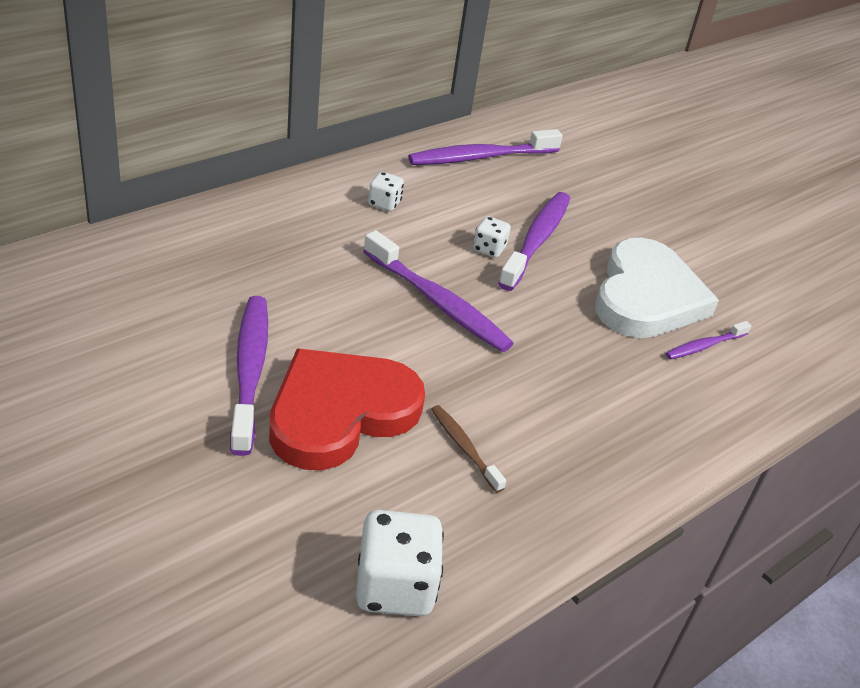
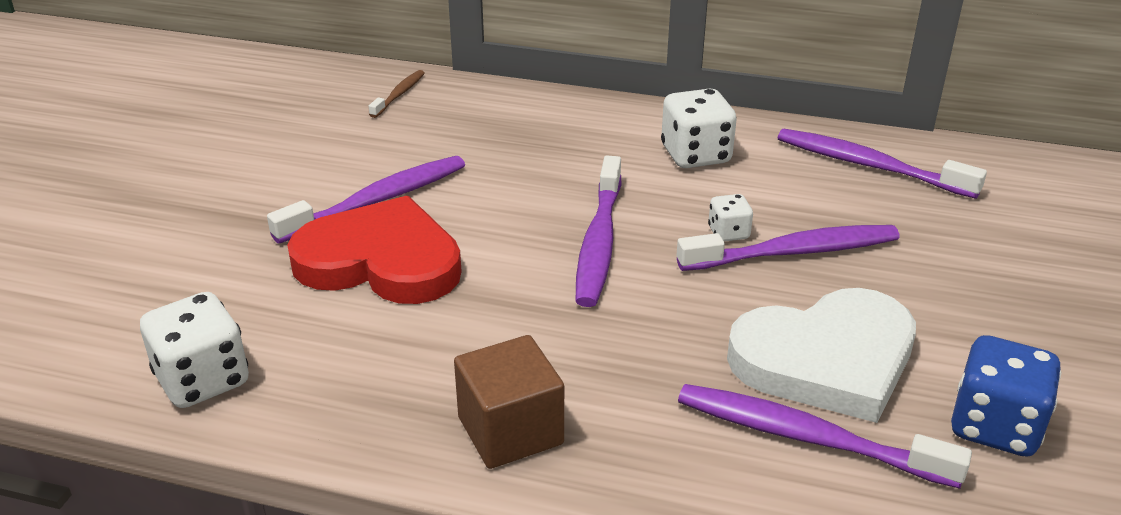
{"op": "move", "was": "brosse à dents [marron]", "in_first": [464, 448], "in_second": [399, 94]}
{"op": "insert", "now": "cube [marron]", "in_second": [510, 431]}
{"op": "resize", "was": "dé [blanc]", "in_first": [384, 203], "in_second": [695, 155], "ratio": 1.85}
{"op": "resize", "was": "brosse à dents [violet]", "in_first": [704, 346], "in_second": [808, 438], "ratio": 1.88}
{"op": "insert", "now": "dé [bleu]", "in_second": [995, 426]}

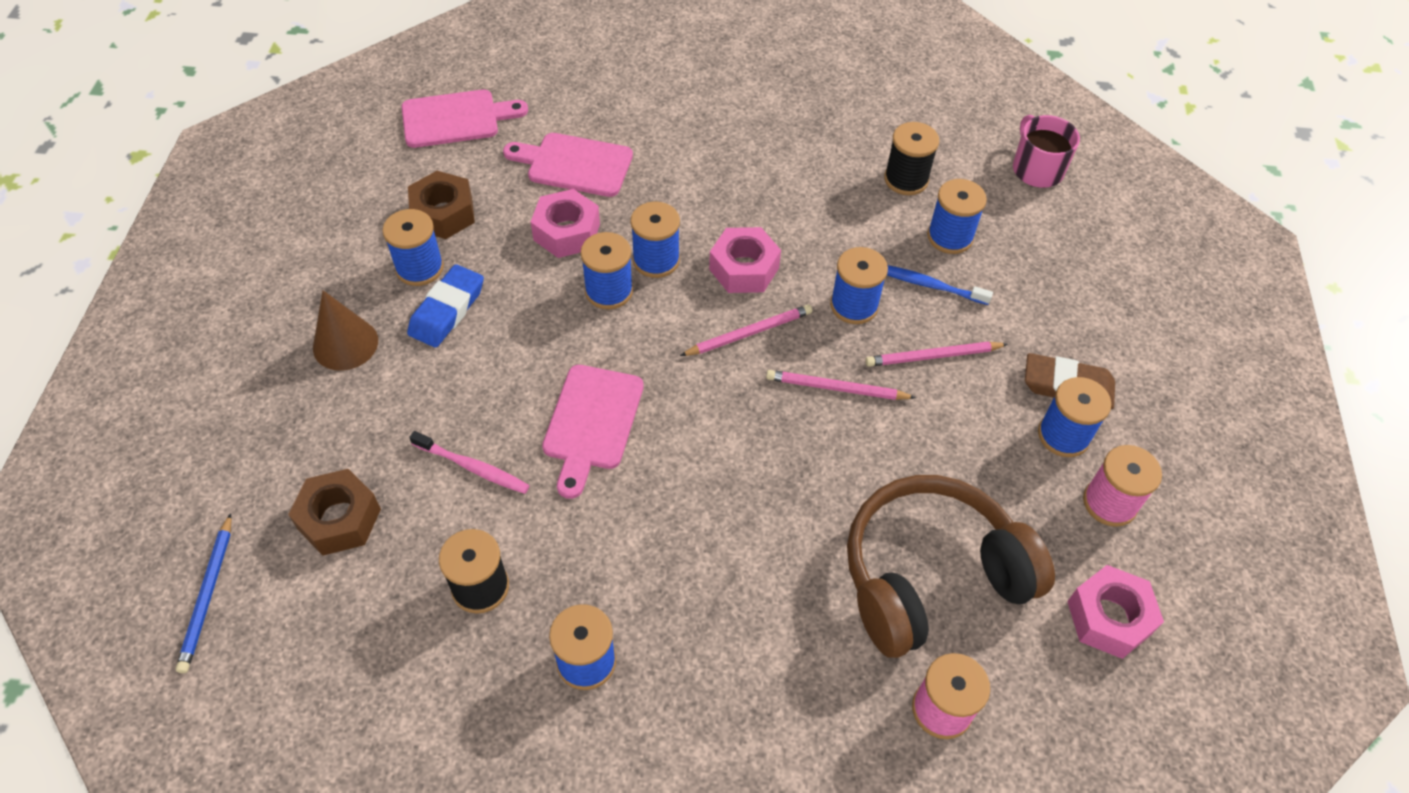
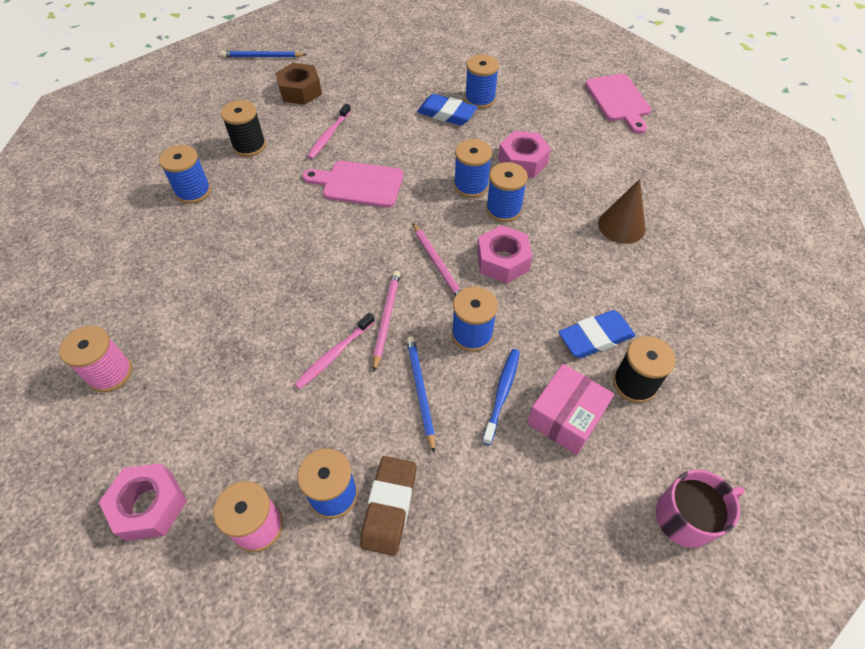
{"op": "insert", "now": "brosse à dents [rose]", "in_second": [334, 354]}
{"op": "recolor", "was": "crayon [rose]", "now": "crayon [bleu]", "in_first": [933, 356], "in_second": [420, 391]}
{"op": "replace", "was": "bobine [bleu]", "now": "boîte [rose]", "in_first": [950, 237], "in_second": [565, 417]}
{"op": "insert", "now": "gomme [bleu]", "in_second": [595, 337]}
{"op": "move", "was": "cône [marron]", "in_first": [345, 344], "in_second": [621, 226]}
{"op": "delete", "was": "écrou [marron]", "in_first": [443, 214]}
{"op": "delete", "was": "planche à découper [rose]", "in_first": [575, 164]}
{"op": "delete", "was": "casque audio [marron]", "in_first": [931, 576]}

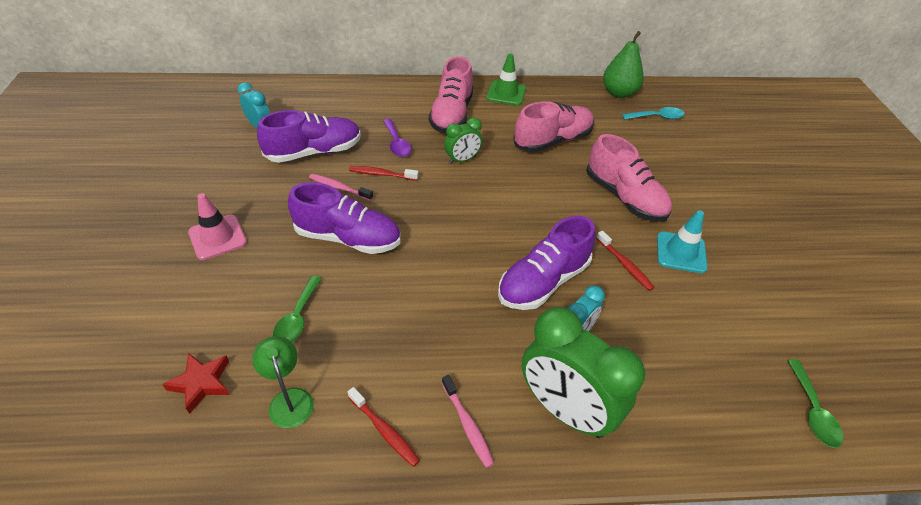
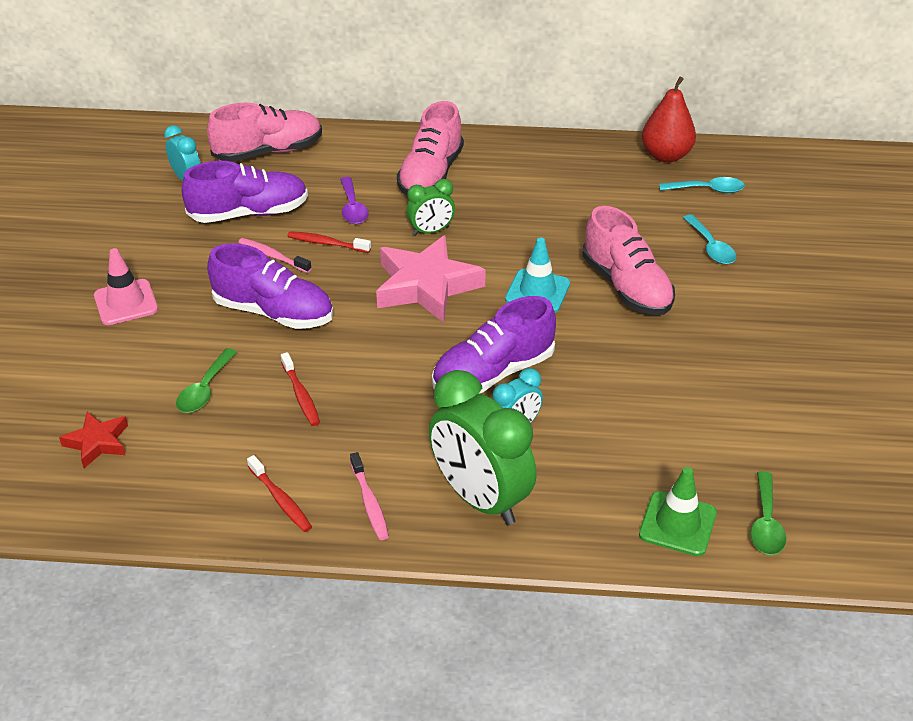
{"op": "move", "was": "chaussure [rose]", "in_first": [552, 141], "in_second": [268, 152]}
{"op": "move", "was": "brosse à dents [rouge]", "in_first": [625, 265], "in_second": [301, 395]}
{"op": "insert", "now": "étoile [rose]", "in_second": [426, 286]}
{"op": "move", "was": "cône de chantier [turquoise]", "in_first": [681, 252], "in_second": [537, 291]}
{"op": "move", "was": "cône de chantier [vert]", "in_first": [506, 93], "in_second": [677, 524]}
{"op": "recolor", "was": "poire [vert]", "now": "poire [rouge]", "in_first": [619, 93], "in_second": [666, 156]}
{"op": "insert", "now": "cuillère [turquoise]", "in_second": [710, 247]}
{"op": "delete", "was": "lampe [vert]", "in_first": [289, 399]}

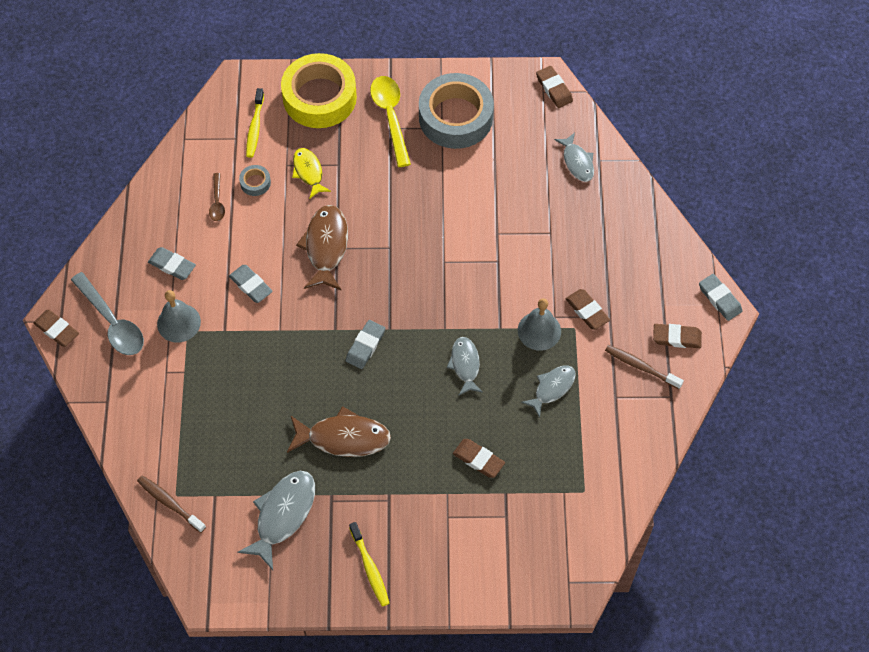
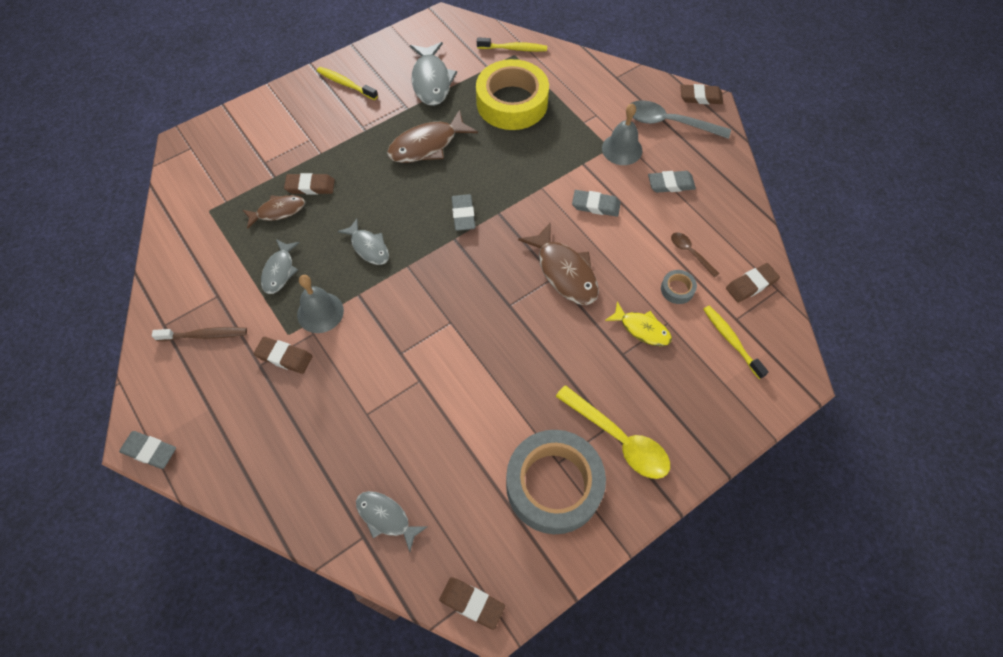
{"op": "insert", "now": "poisson [marron]", "in_second": [278, 211]}
{"op": "move", "was": "ruban adhésif [jaune]", "in_first": [319, 97], "in_second": [512, 103]}
{"op": "recolor", "was": "brosse à dents [marron]", "now": "brosse à dents [jaune]", "in_first": [169, 503], "in_second": [514, 49]}
{"op": "move", "was": "gomme [marron]", "in_first": [676, 338], "in_second": [751, 284]}

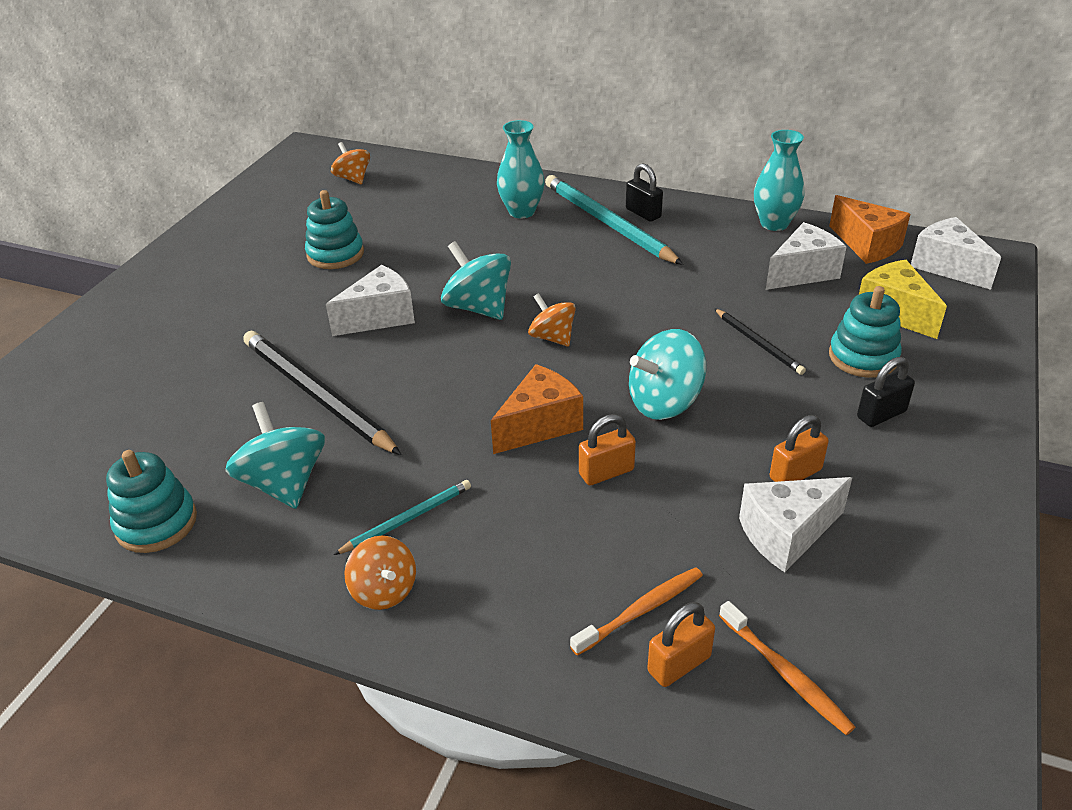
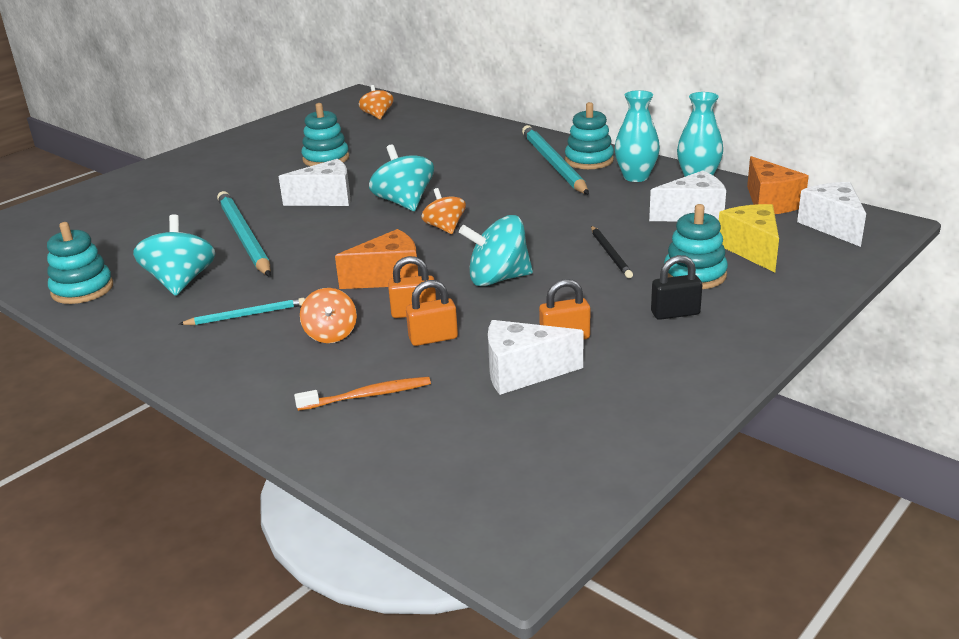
{"op": "recolor", "was": "crayon [noir]", "now": "crayon [turquoise]", "in_first": [316, 395], "in_second": [243, 237]}
{"op": "move", "was": "toupie [orange]", "in_first": [384, 590], "in_second": [331, 334]}
{"op": "move", "was": "cadenas [orange]", "in_first": [679, 664], "in_second": [433, 338]}
{"op": "replace", "was": "cadenas [noir]", "now": "jouet à empiler [turquoise]", "in_first": [643, 213], "in_second": [589, 160]}
{"op": "move", "was": "vase [turquoise]", "in_first": [521, 211], "in_second": [636, 177]}
{"op": "delete", "was": "brosse à dents [orange]", "in_first": [785, 674]}

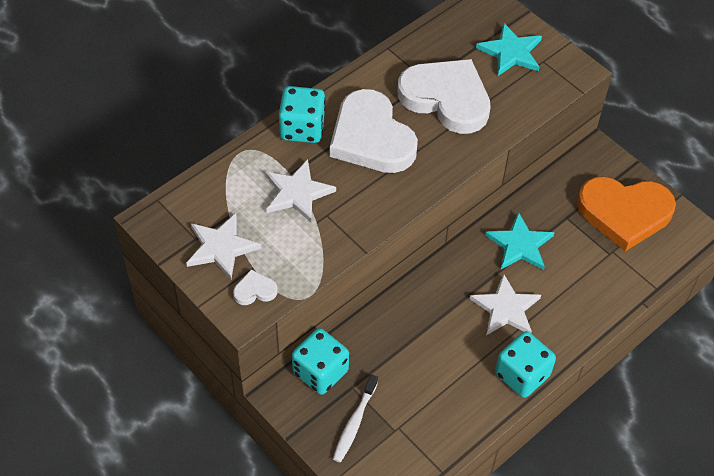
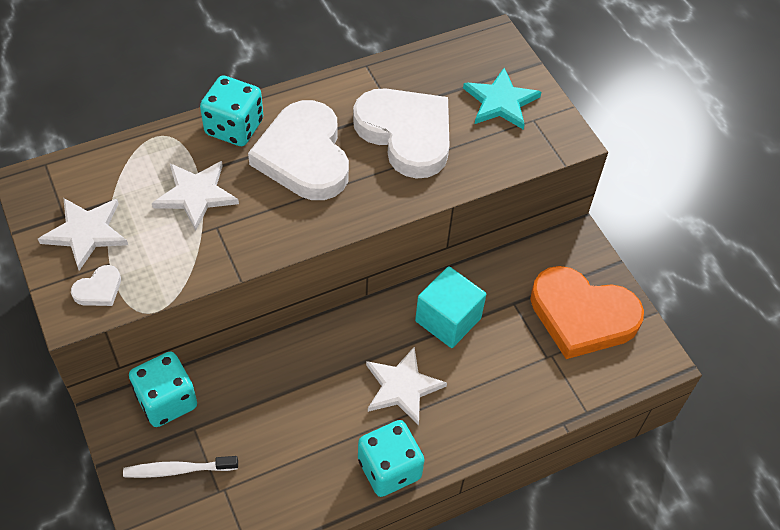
{"op": "rotate", "was": "cœur [blanc]", "in_first": [255, 290], "in_second": [99, 289], "clockwise": 135}
{"op": "rotate", "was": "brosse à dents [blanc]", "in_first": [354, 423], "in_second": [178, 470], "clockwise": 45}
{"op": "replace", "was": "étoile [turquoise]", "now": "cube [turquoise]", "in_first": [520, 245], "in_second": [448, 320]}

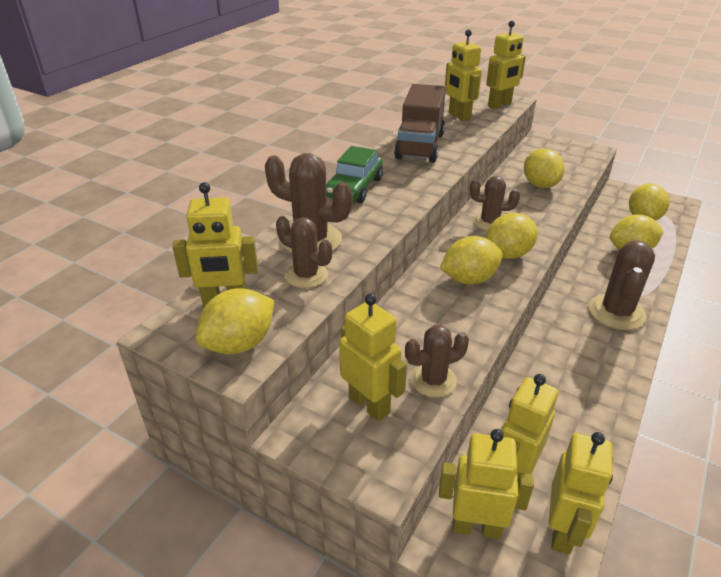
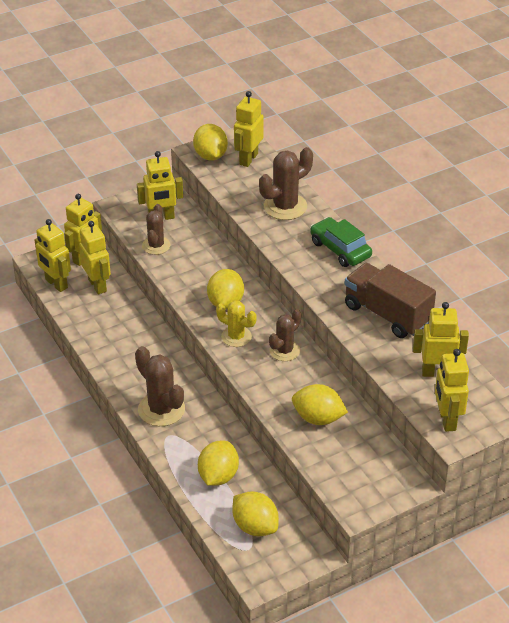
{"op": "replace", "was": "citron [jaune]", "now": "cactus [jaune]", "in_first": [508, 254], "in_second": [236, 337]}
{"op": "delete", "was": "cactus [marron]", "in_first": [306, 275]}

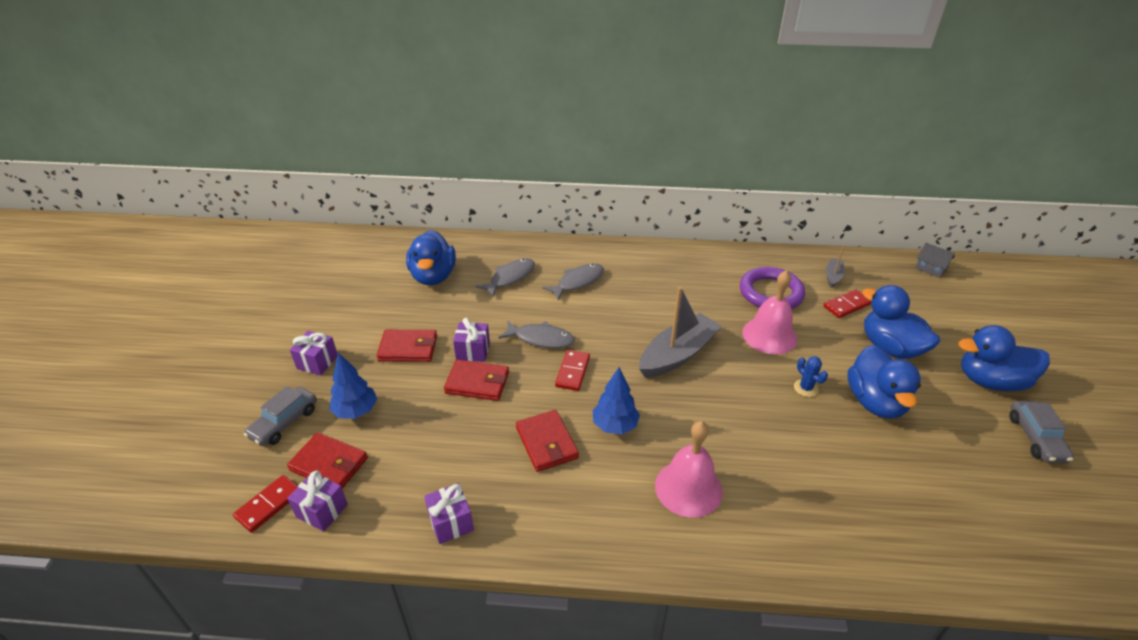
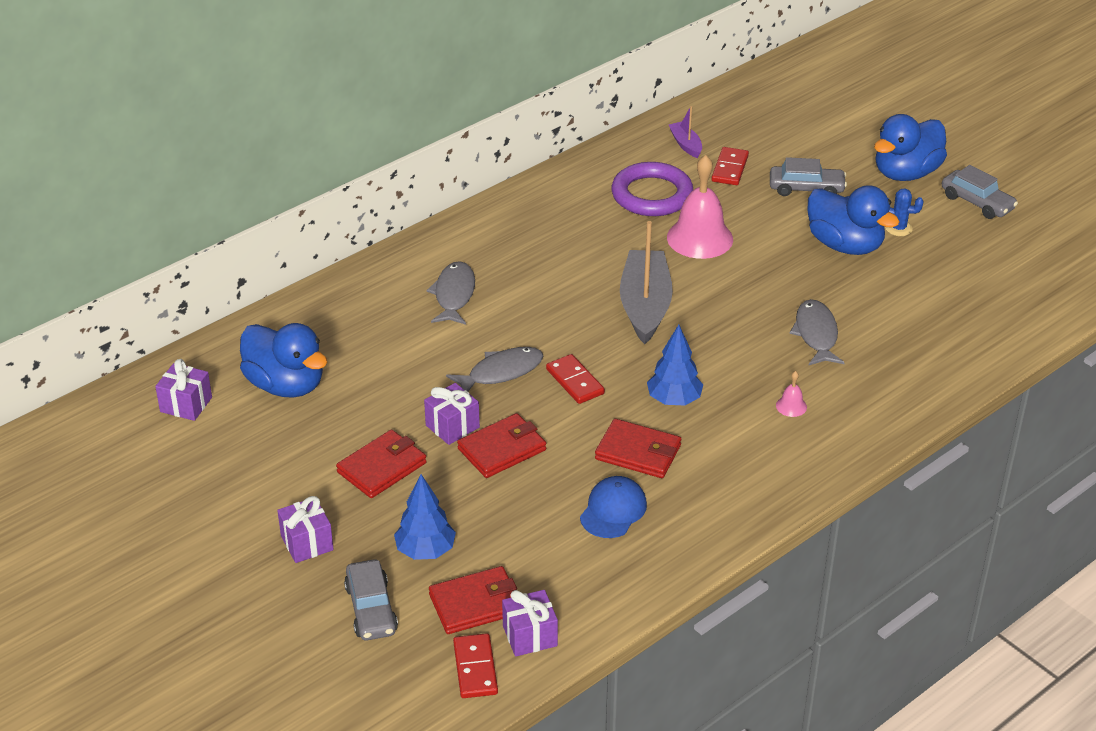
{"op": "move", "was": "cadeau [violet]", "in_first": [451, 522], "in_second": [186, 404]}
{"op": "insert", "now": "casquette [bleu]", "in_second": [613, 510]}
{"op": "recolor", "was": "bateau [gris]", "now": "bateau [violet]", "in_first": [833, 276], "in_second": [686, 144]}
{"op": "replace", "was": "canard [bleu]", "now": "voiture [gris]", "in_first": [890, 347], "in_second": [806, 189]}
{"op": "resize", "was": "cloche [rose]", "in_first": [688, 488], "in_second": [791, 406], "ratio": 0.42}
{"op": "move", "was": "poisson [gris]", "in_first": [510, 278], "in_second": [816, 334]}
{"op": "move", "was": "cactus [bleu]", "in_first": [806, 388], "in_second": [898, 228]}
{"op": "delete", "was": "maison [gris]", "in_first": [930, 268]}

